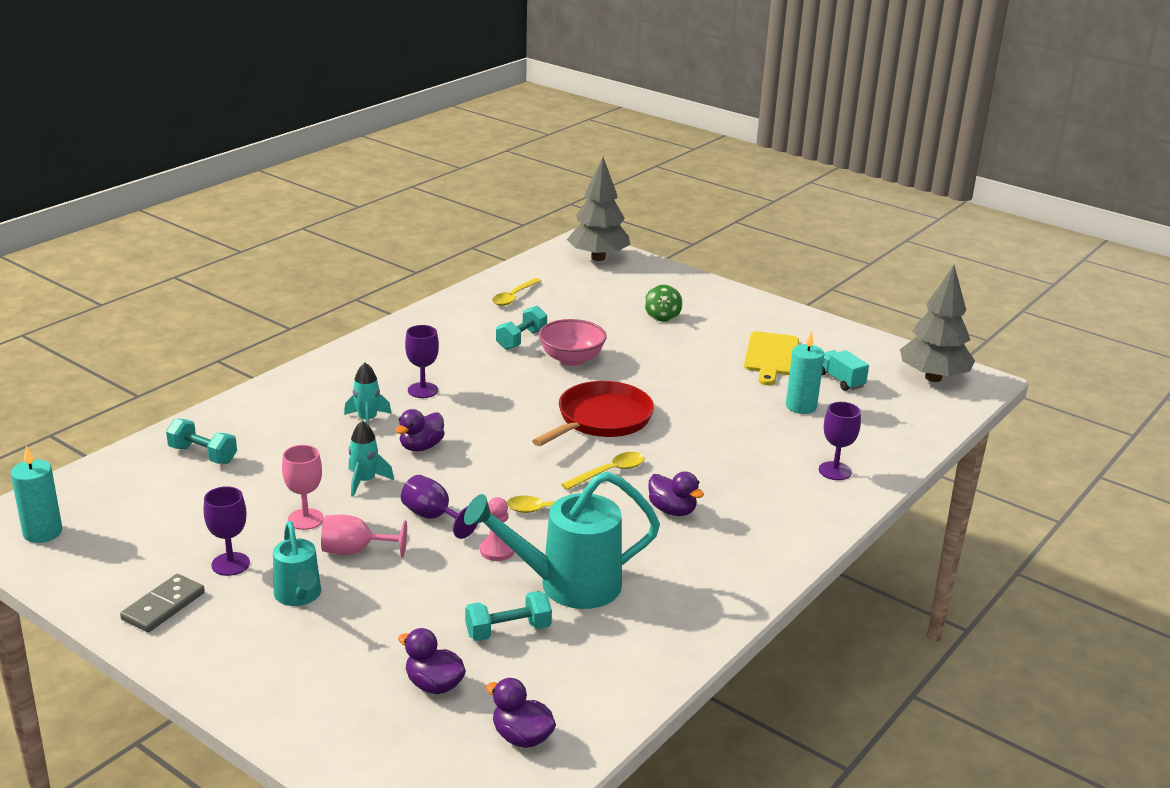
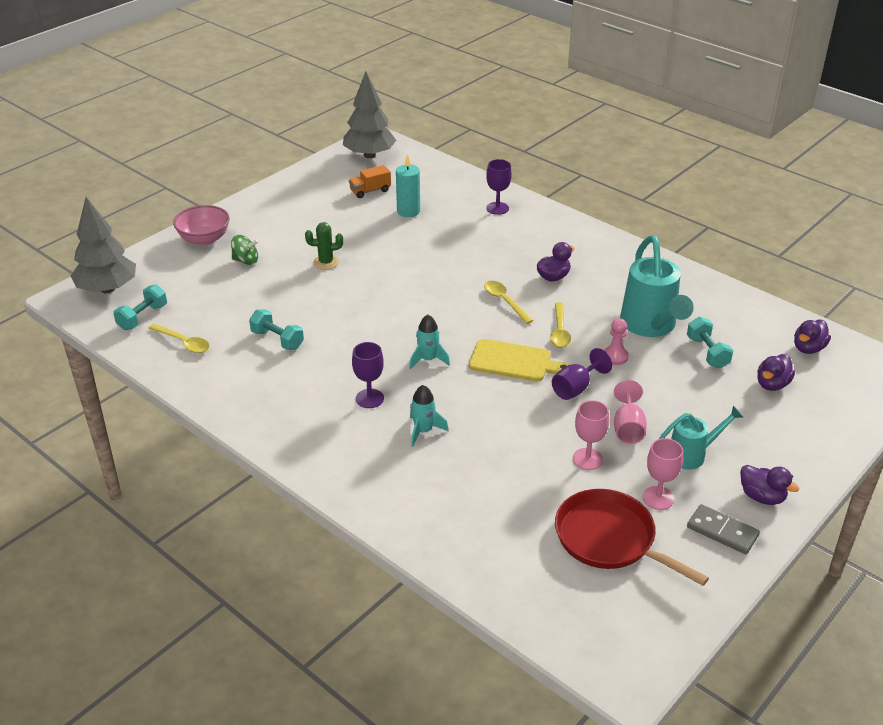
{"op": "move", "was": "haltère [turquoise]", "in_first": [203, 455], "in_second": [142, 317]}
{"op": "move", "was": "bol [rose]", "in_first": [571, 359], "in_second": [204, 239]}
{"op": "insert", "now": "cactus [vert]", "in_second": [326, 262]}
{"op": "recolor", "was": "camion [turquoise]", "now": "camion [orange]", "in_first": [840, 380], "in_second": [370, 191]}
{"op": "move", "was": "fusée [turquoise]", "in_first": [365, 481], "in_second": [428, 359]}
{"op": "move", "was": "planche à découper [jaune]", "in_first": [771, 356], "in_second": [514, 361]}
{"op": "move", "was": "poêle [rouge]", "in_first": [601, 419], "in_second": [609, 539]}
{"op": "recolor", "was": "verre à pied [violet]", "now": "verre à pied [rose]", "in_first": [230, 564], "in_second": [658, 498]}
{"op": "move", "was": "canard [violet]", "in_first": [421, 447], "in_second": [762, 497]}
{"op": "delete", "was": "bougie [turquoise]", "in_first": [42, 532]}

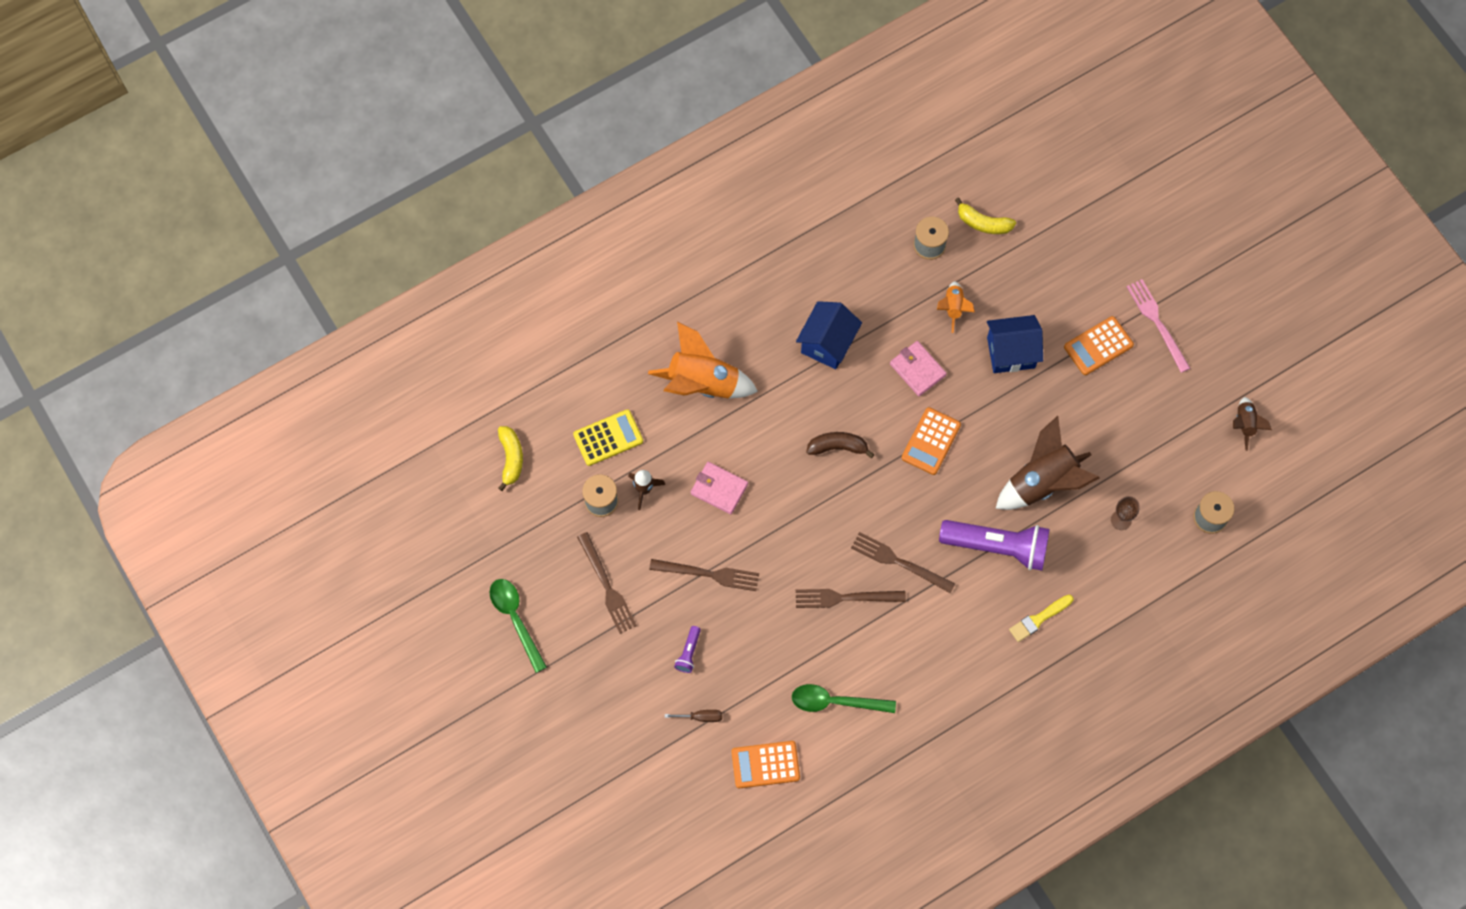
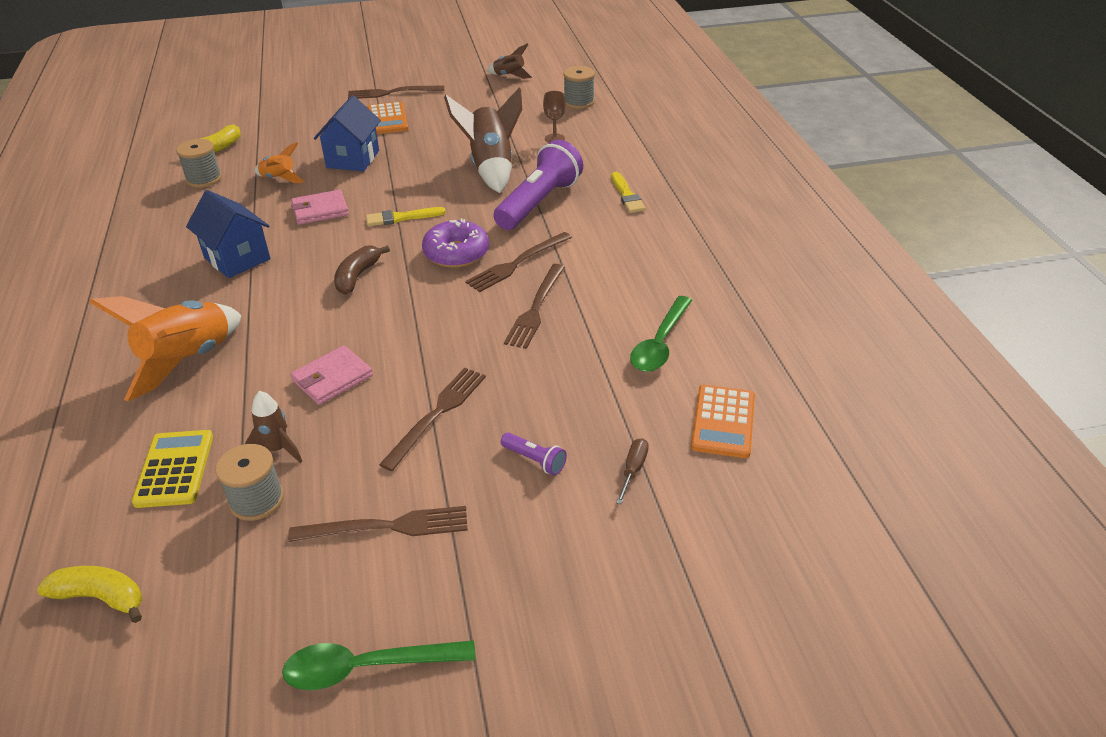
{"op": "recolor", "was": "fourchette [rose]", "now": "fourchette [marron]", "in_first": [1157, 323], "in_second": [392, 93]}
{"op": "replace", "was": "calculatrice [orange]", "now": "pinceau [jaune]", "in_first": [931, 441], "in_second": [401, 218]}
{"op": "insert", "now": "beignet [violet]", "in_second": [456, 253]}

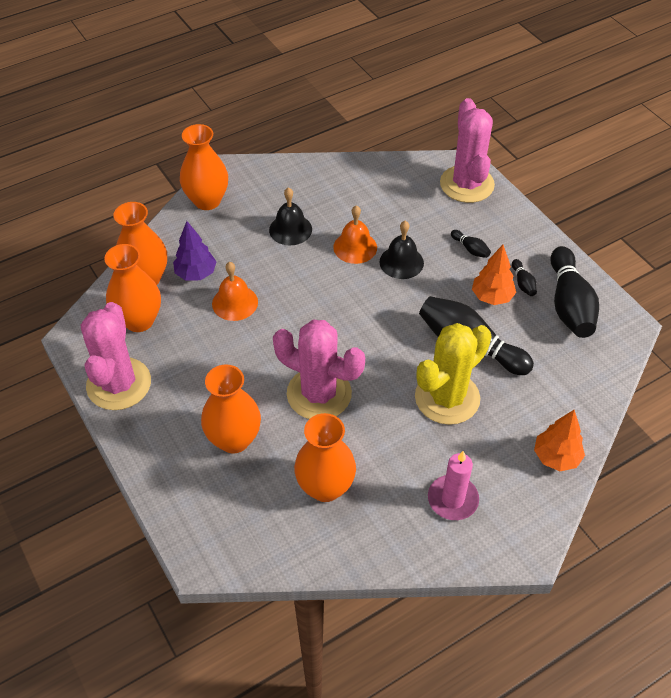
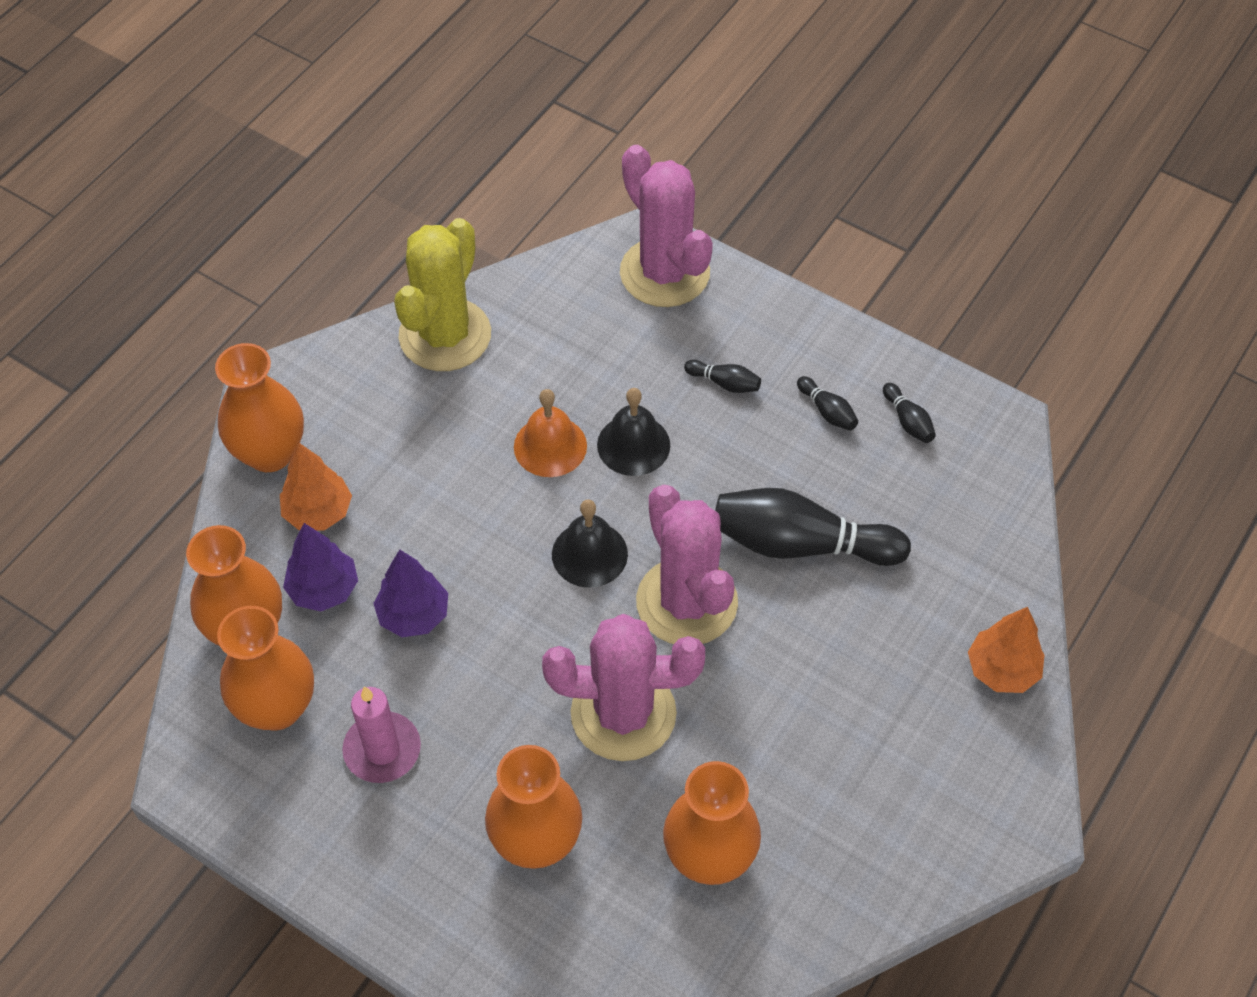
{"op": "move", "was": "arbre [orange]", "in_first": [492, 297], "in_second": [318, 512]}
{"op": "move", "was": "bougie [rose]", "in_first": [452, 499], "in_second": [382, 750]}
{"op": "replace", "was": "cloche [orange]", "now": "arbre [violet]", "in_first": [235, 303], "in_second": [413, 615]}
{"op": "move", "was": "cactus [jaune]", "in_first": [447, 398], "in_second": [445, 335]}
{"op": "move", "was": "cloche [noir]", "in_first": [290, 229], "in_second": [589, 554]}
{"op": "move", "was": "cactus [rose]", "in_first": [119, 384], "in_second": [687, 602]}
{"op": "resize", "was": "quille [noir]", "in_first": [569, 304], "in_second": [908, 421], "ratio": 0.43}

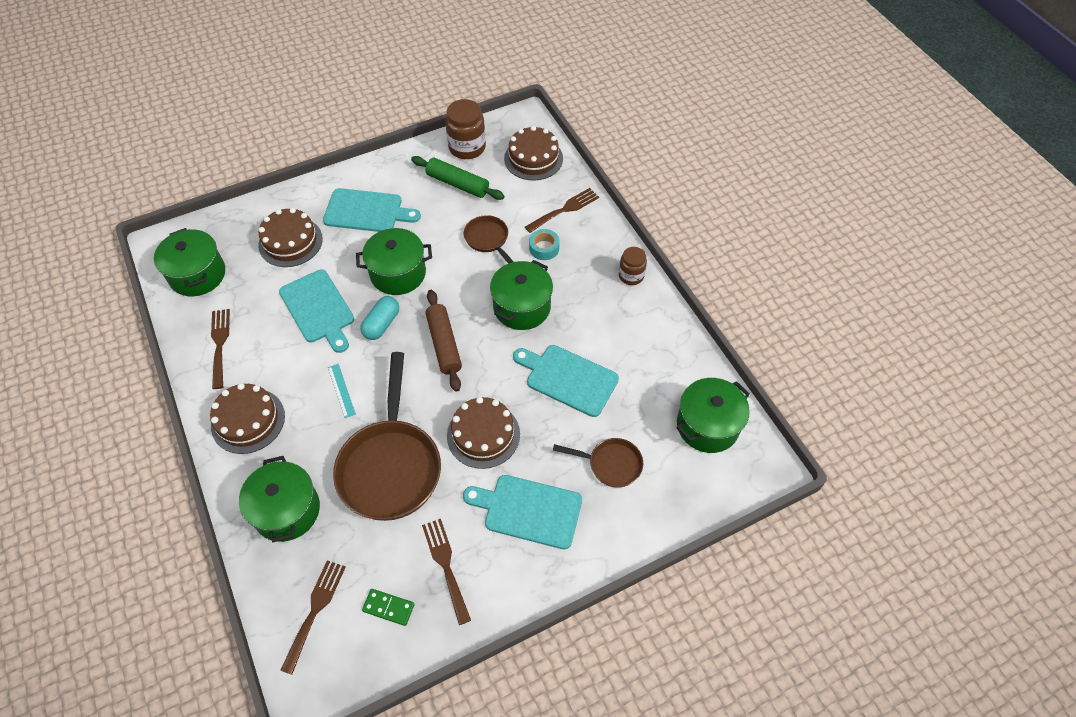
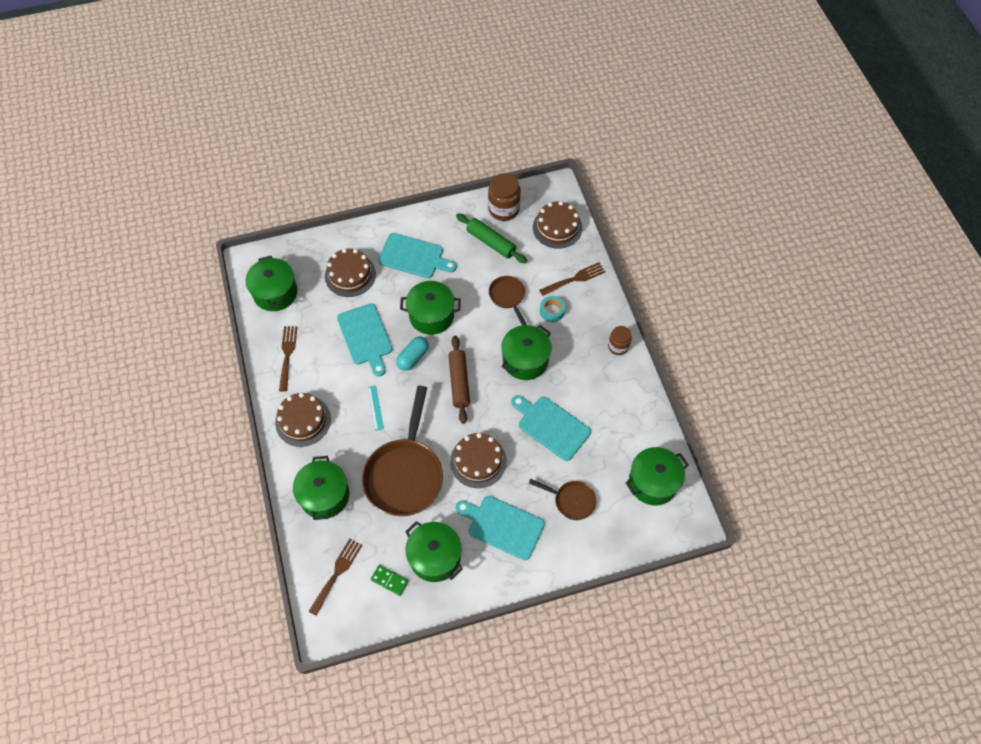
{"op": "replace", "was": "fourchette [marron]", "now": "marmite [vert]", "in_first": [446, 565], "in_second": [435, 557]}

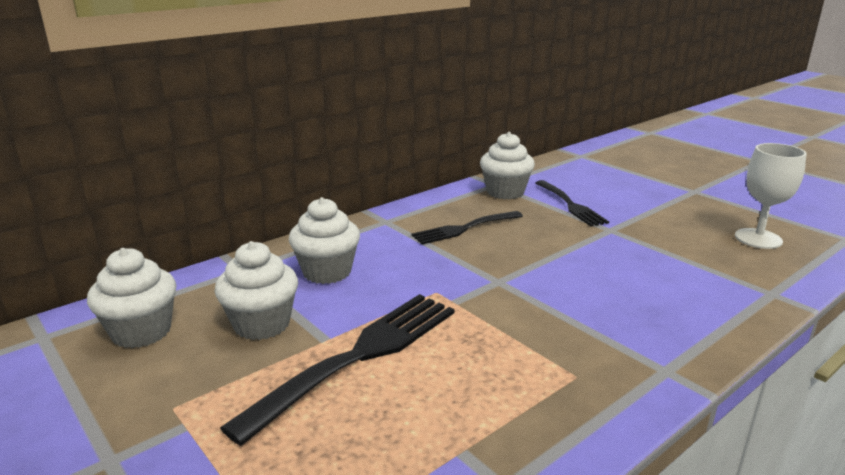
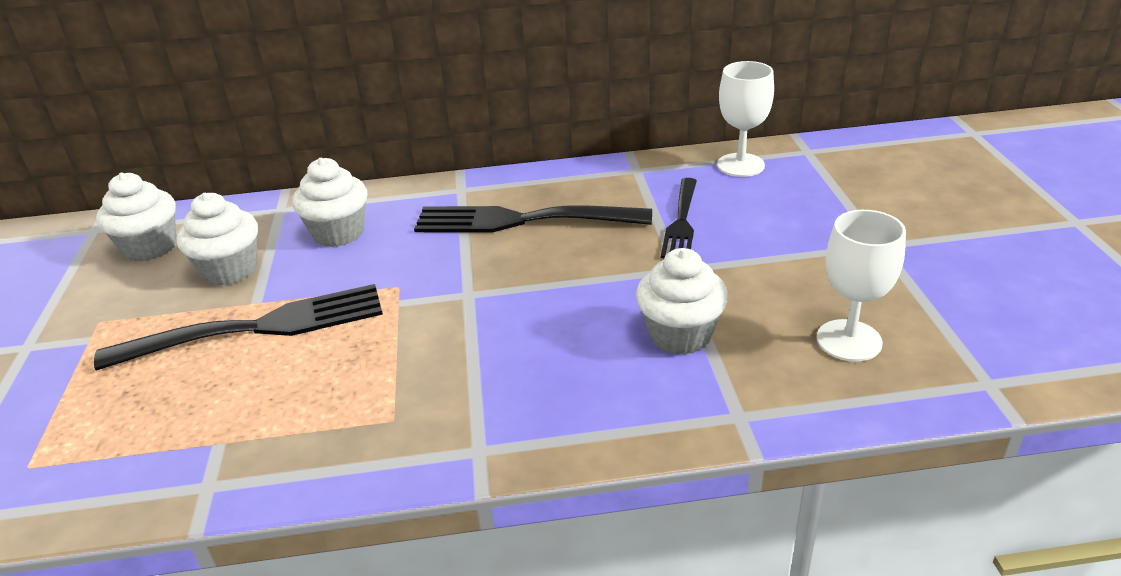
{"op": "resize", "was": "fourchette [noir]", "in_first": [464, 228], "in_second": [522, 220], "ratio": 1.63}
{"op": "move", "was": "muffin [blanc]", "in_first": [505, 192], "in_second": [680, 335]}
{"op": "insert", "now": "verre à pied [blanc]", "in_second": [740, 165]}

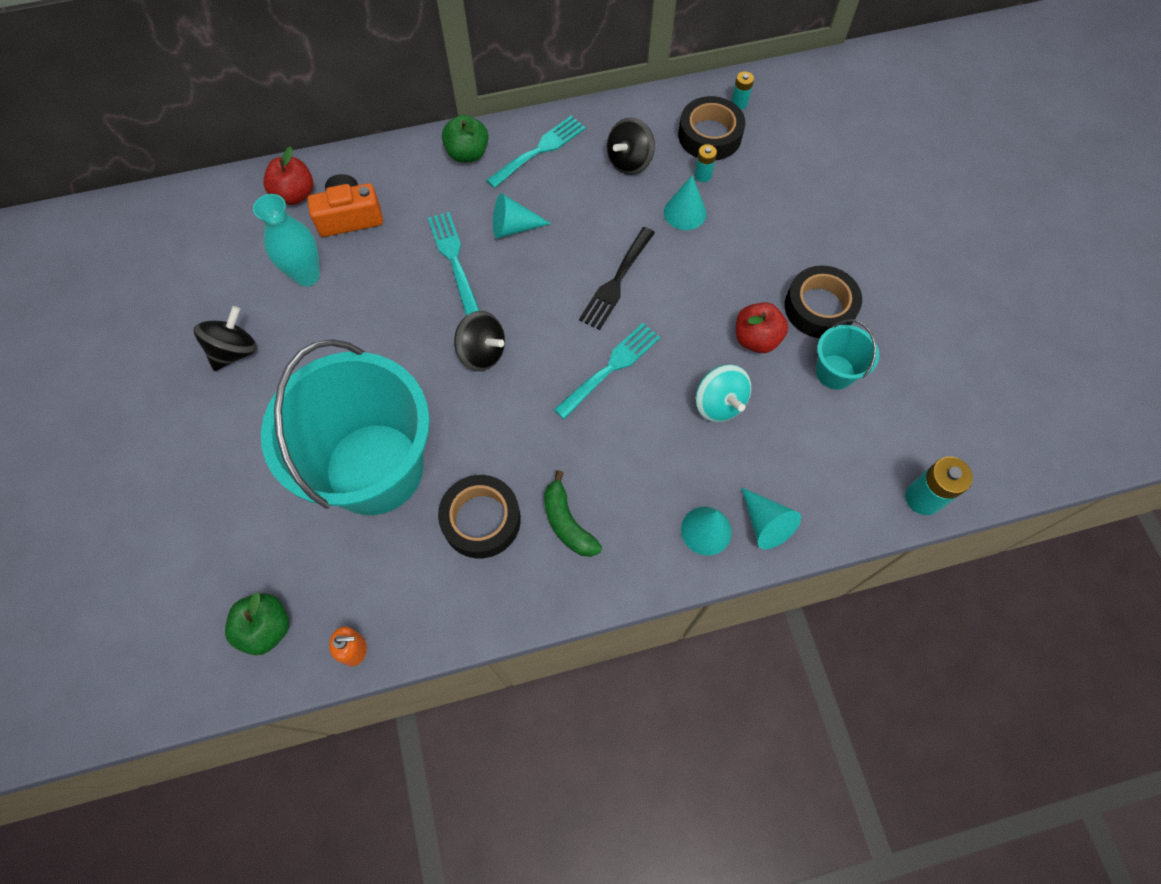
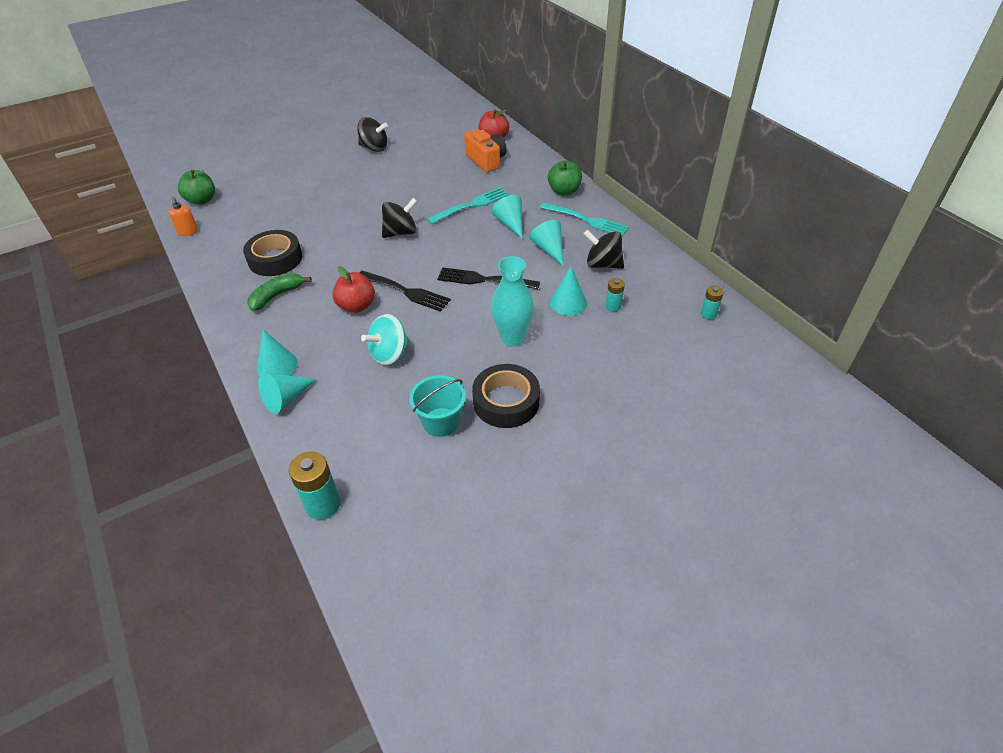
{"op": "move", "was": "pomme [rouge]", "in_first": [756, 339], "in_second": [357, 306]}
{"op": "recolor", "was": "fourchette [turquoise]", "now": "fourchette [noir]", "in_first": [611, 368], "in_second": [406, 292]}
{"op": "rotate", "was": "toupie [noir]", "in_first": [482, 353], "in_second": [401, 232], "clockwise": -135}
{"op": "move", "was": "vase [turquoise]", "in_first": [307, 275], "in_second": [512, 338]}
{"op": "insert", "now": "cône [turquoise]", "in_second": [549, 249]}
{"op": "delete", "was": "seau [turquoise]", "in_first": [374, 468]}
{"op": "delete", "was": "ruban adhésif [noir]", "in_first": [709, 135]}

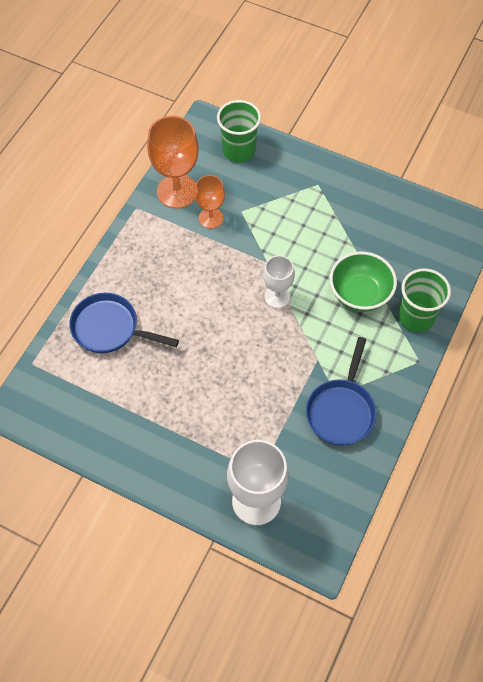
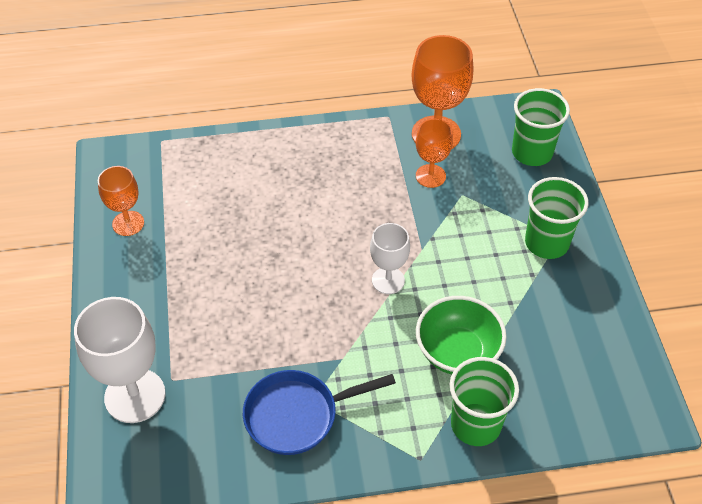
{"op": "insert", "now": "verre à pied [orange]", "in_second": [128, 223]}
{"op": "insert", "now": "gobelet [vert]", "in_second": [546, 243]}
{"op": "delete", "was": "poêle [bleu]", "in_first": [109, 328]}

